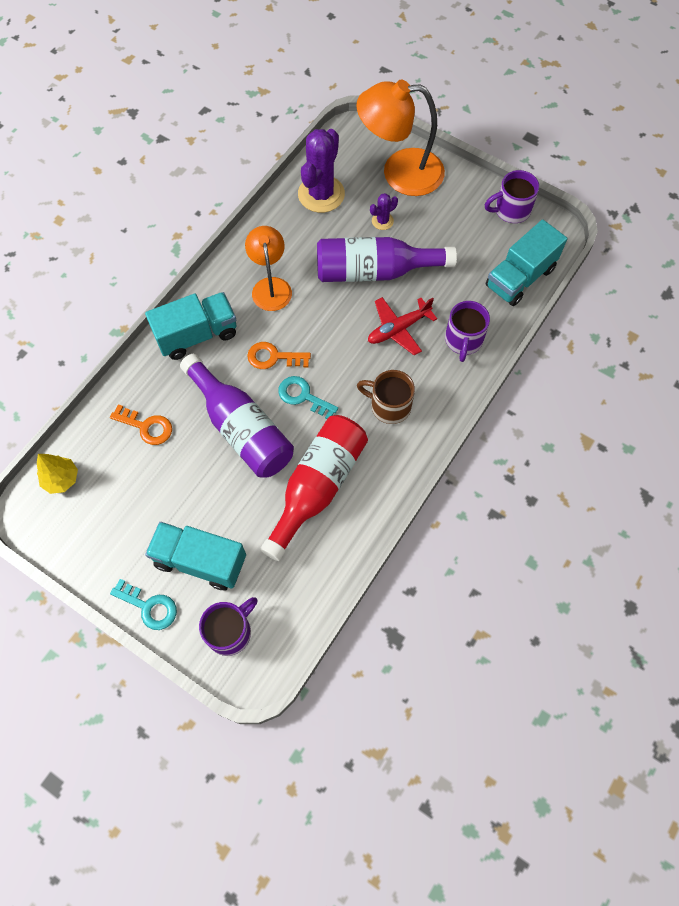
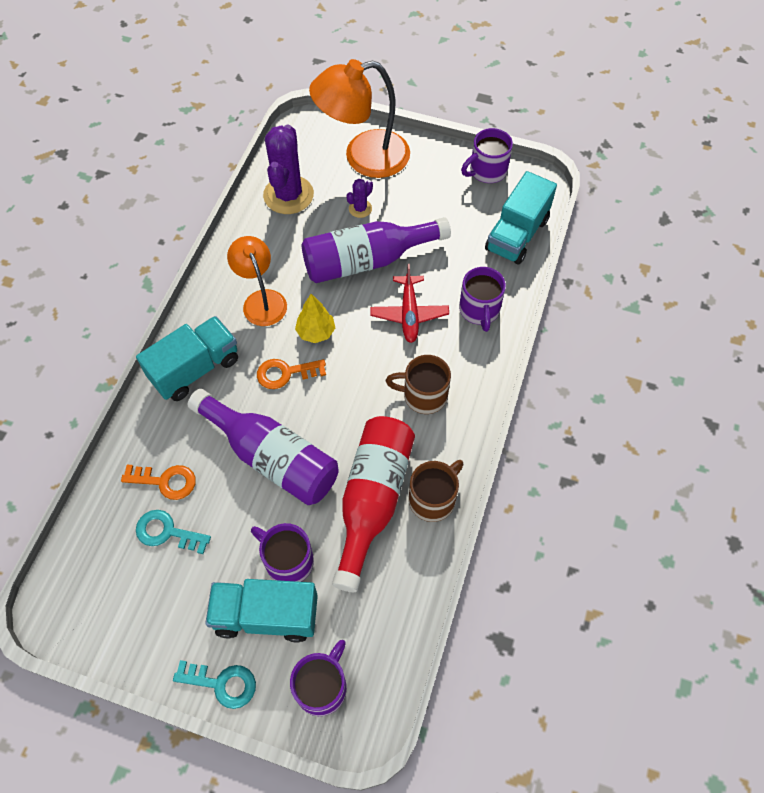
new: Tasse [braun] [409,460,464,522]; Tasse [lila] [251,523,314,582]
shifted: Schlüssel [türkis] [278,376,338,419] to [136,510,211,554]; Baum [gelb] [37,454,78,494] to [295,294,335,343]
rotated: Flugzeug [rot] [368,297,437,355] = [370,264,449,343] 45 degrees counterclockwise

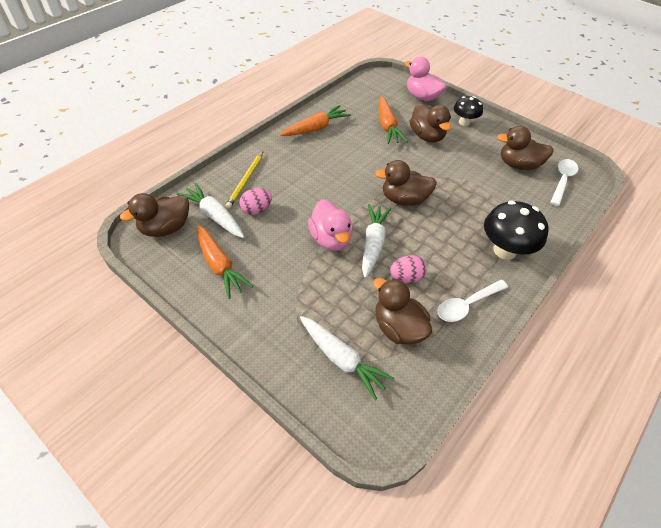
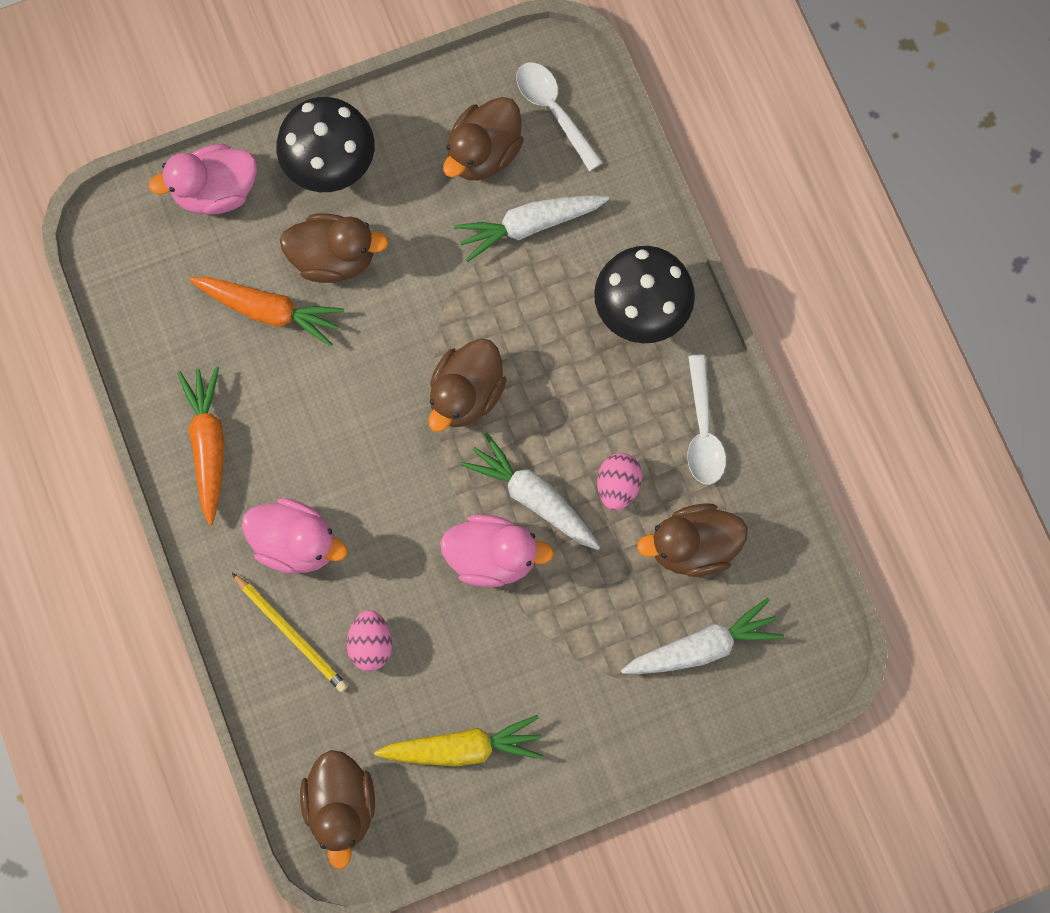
new: Ente [rosa] [242,498,347,574]
shifted: Karotte [weiß] [177,183,244,238] to [454,195,609,262]
repainted: Karotte [orange] [197,225,253,299] to Karotte [gelb] [374,715,543,766]
scaled: Pilz [schwarz] [454,96,483,126] = [276,97,375,192] x1.62

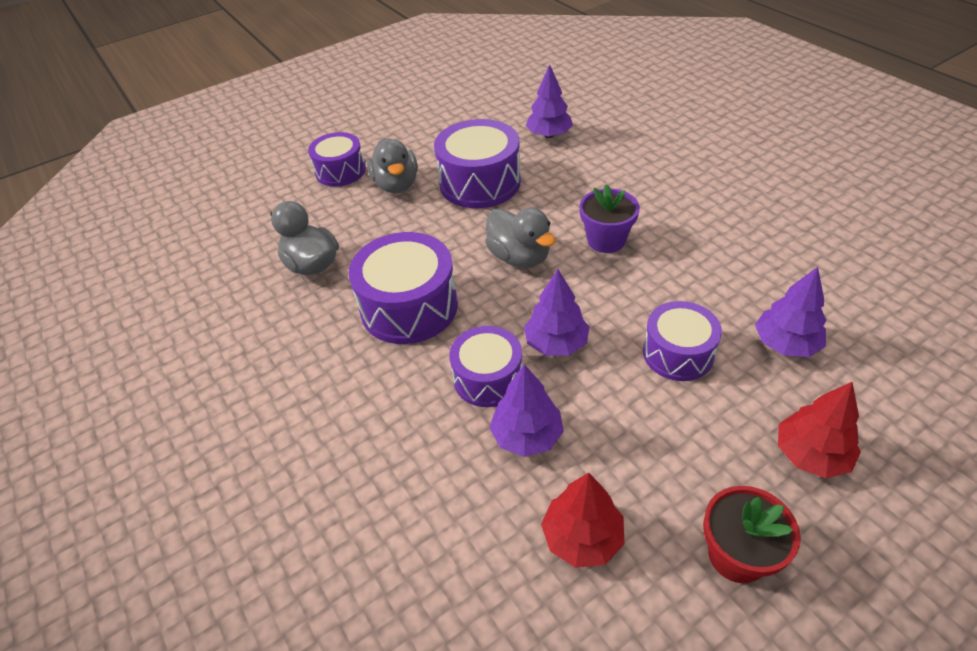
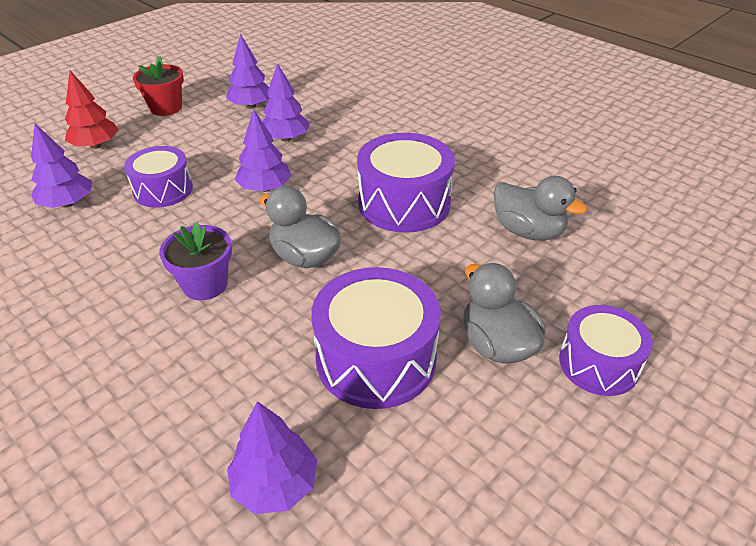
gone: Trommel [lila] [449,326,523,407]
repainted: Baum [rot] [541,472,624,568] to Baum [lila] [226,34,270,109]

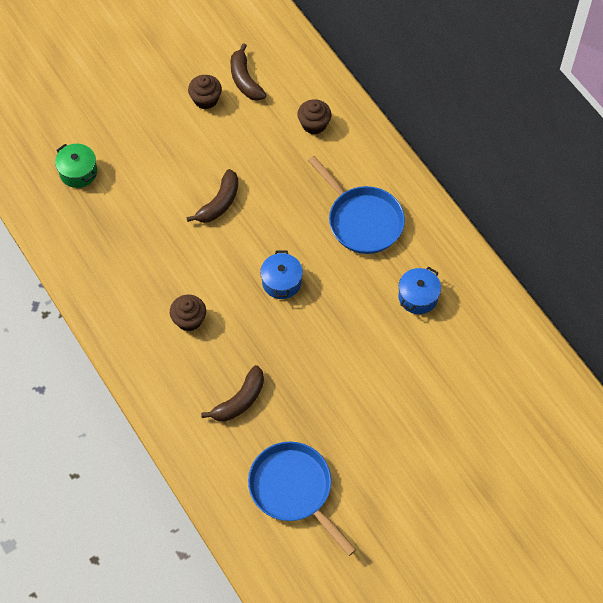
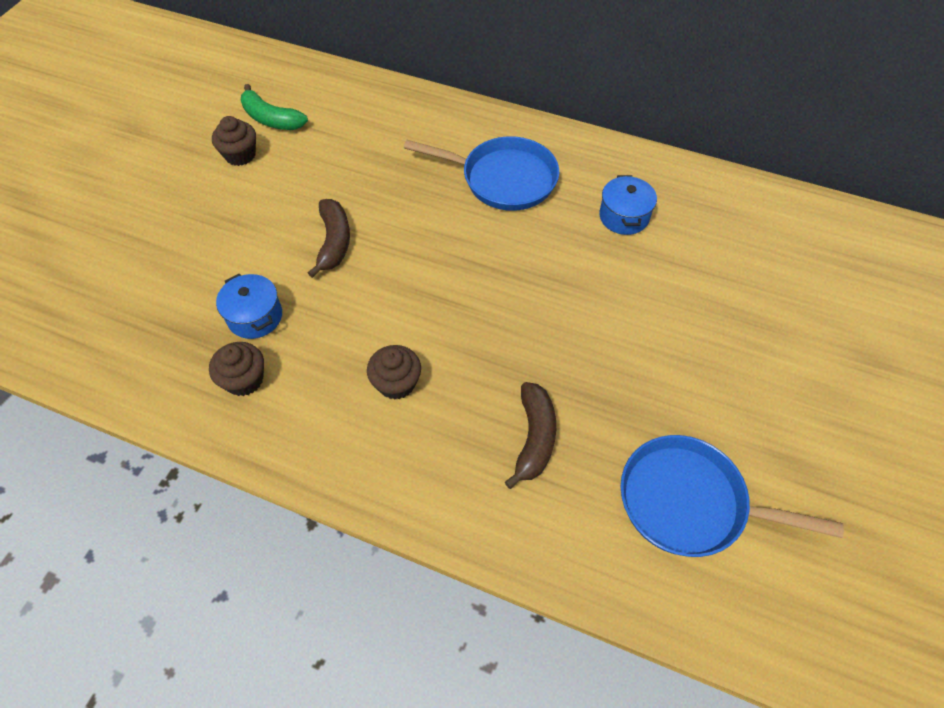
gone: Kochtopf [grün] [55,144,97,188]
shifted: Muffin [braun] [297,99,331,135] to [209,342,264,396]; Kochtopf [blau] [260,251,303,299] to [216,274,282,339]
repainted: Banane [braun] [230,43,266,101] to Banane [grün] [241,84,308,130]

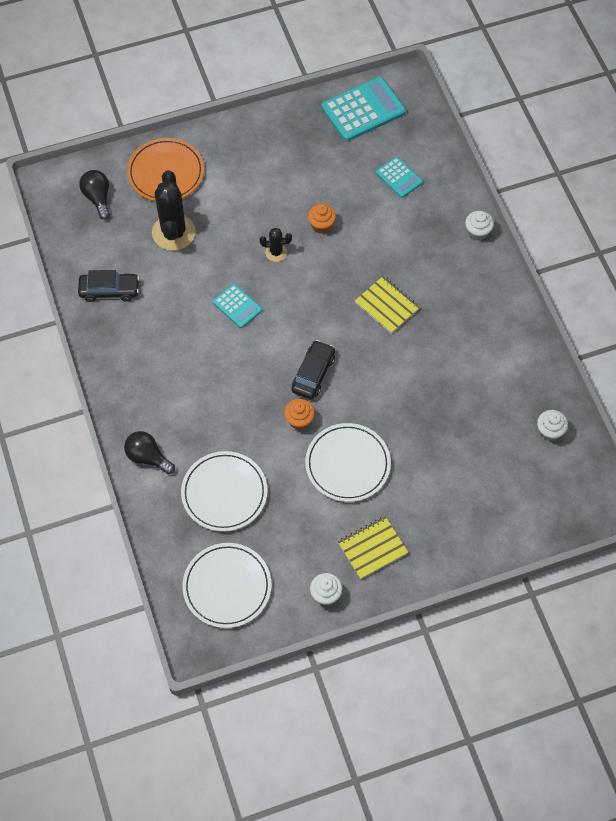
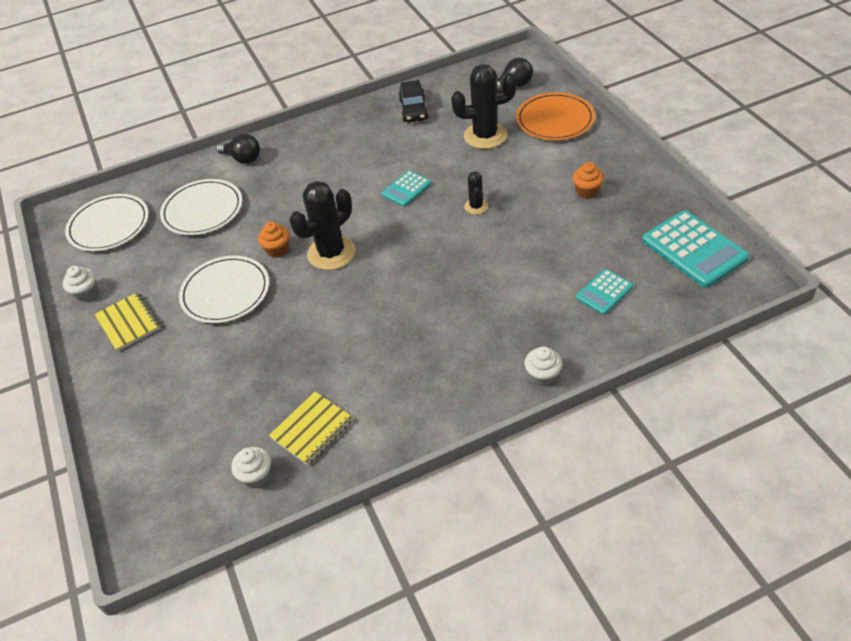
shifted: Muffin [orange] [308,204,336,234] to [572,162,604,199]; Notizbuch [gelb] [355,276,420,334] to [269,392,353,465]
swapped: Auto [schwarz] [292,340,335,399] to Kaktus [schwarz] [290,181,355,270]
rotated: Glühbirne [schwarz] [124,431,175,475] = [216,134,260,164] 90 degrees clockwise

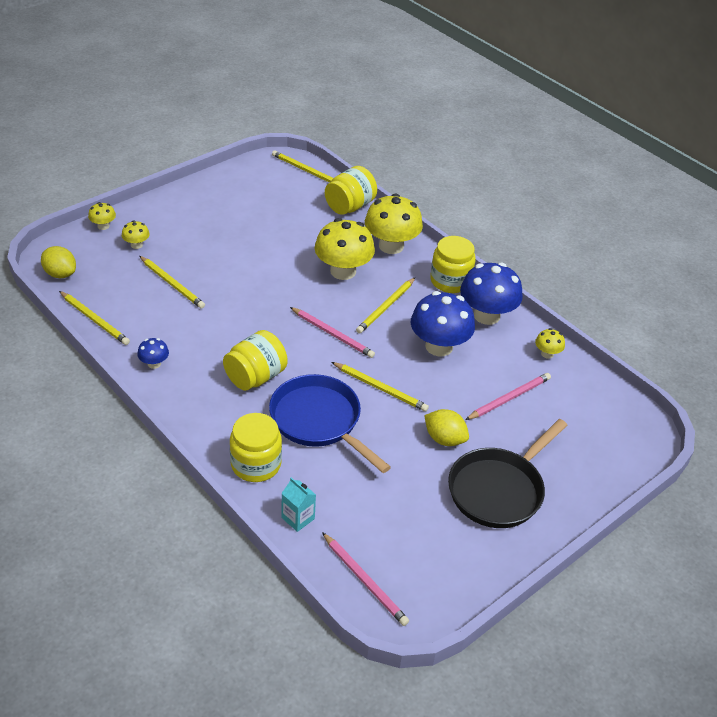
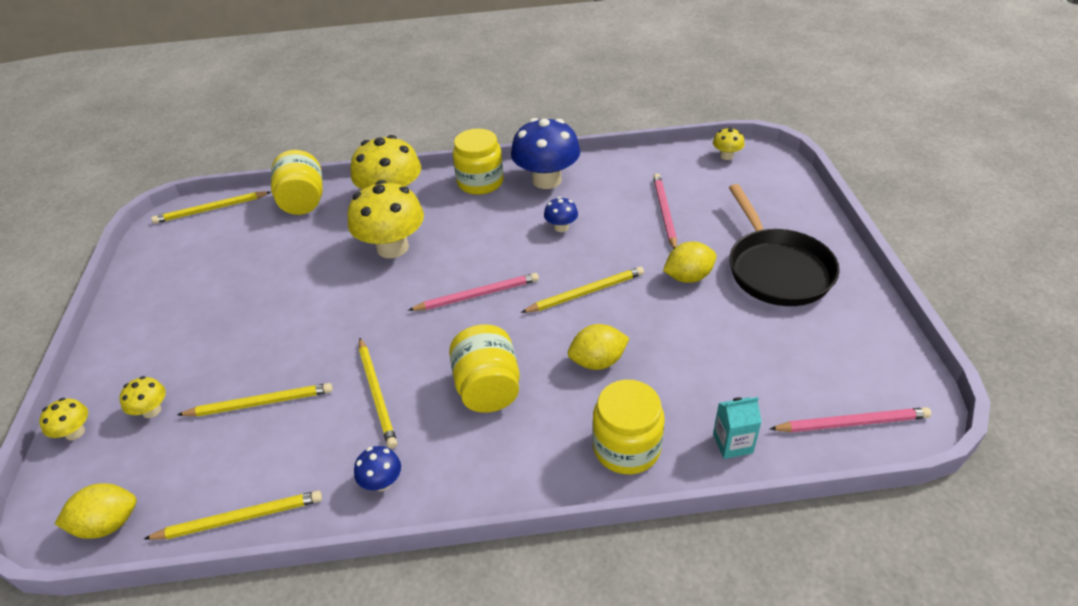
shifted: Bleistift [gelb] [356,277,416,334] to [359,338,397,449]; Pilz [gelb] [535,328,565,359] to [713,127,745,160]
swapped: Pfanne [blau] [269,374,391,473] to Zitrone [gelb] [568,324,630,370]
scaled: Pilz [blau] [411,291,475,356] = [544,197,578,232] x0.46

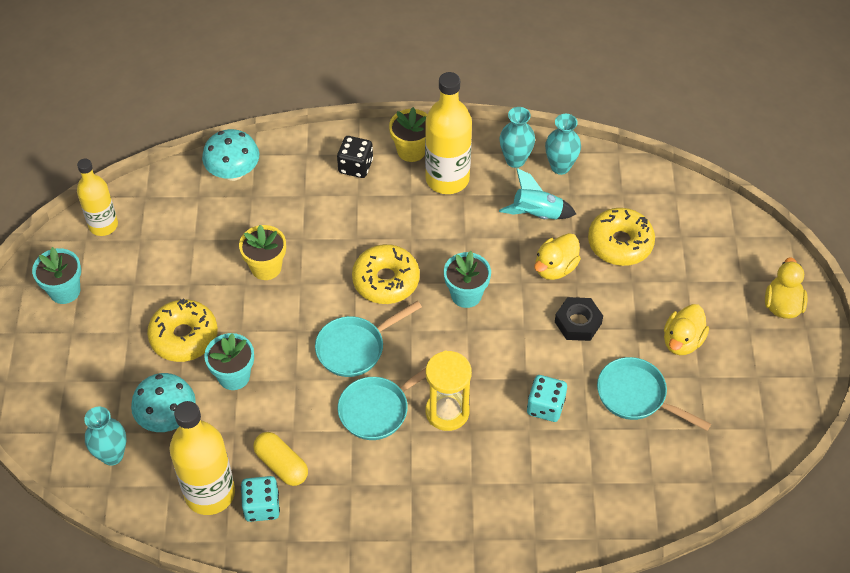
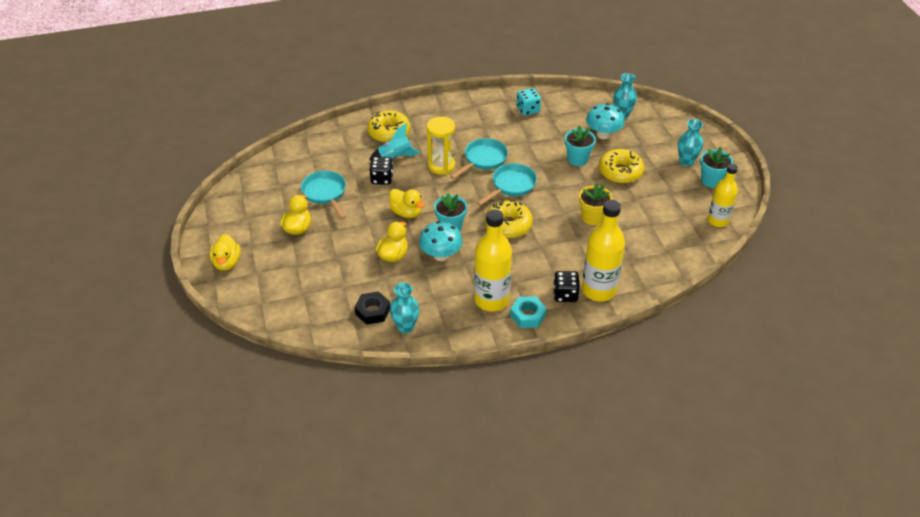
gone: Kapsel [gelb] [253,432,308,486]
new: Ente [gelb] [389,189,425,218]
shifted: Vase [türkis] [500,107,535,168] to [678,119,703,166]; Pilz [türkis] [202,129,259,181] to [419,221,463,261]; Rakete [türkis] [499,168,576,220] to [369,123,421,160]; Donut [gelb] [588,208,655,266] to [367,110,410,143]; Sechskantmutter [schwarz] [555,297,603,341] to [354,291,390,325]; Flasche [gelb] [169,401,235,515] to [582,200,625,302]
swapped: Blumentopf [gelb] [389,107,427,162] to Sechskantmutter [türkis] [510,296,547,328]
repainted: Spielwürfel [türkis] [527,375,567,422] to Spielwürfel [schwarz] [370,157,393,185]
rotated: Pfanne [türkis] [597,357,711,431] = [301,171,346,220] 135 degrees counterclockwise

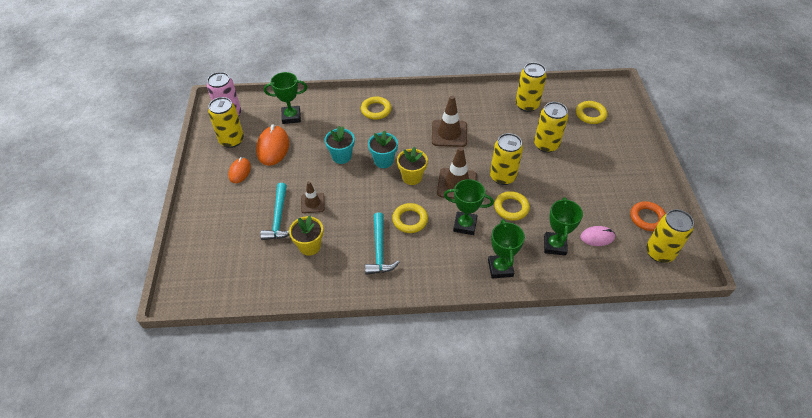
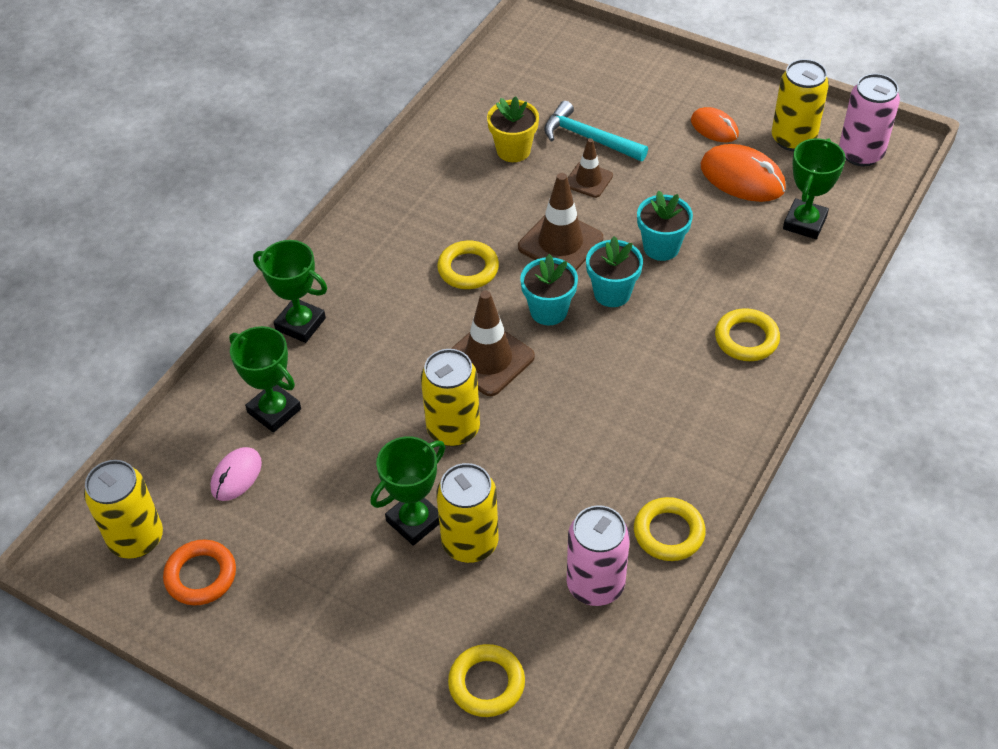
gone: Hammer [türkis] [365,212,400,275]
shifted: Leitkegel [braun] [432,96,467,147] to [518,173,603,270]; Pokal [grün] [444,179,494,235] to [370,436,445,546]; Ring [gelb] [494,191,530,221] to [634,497,706,561]
repainted: Dose [gelb] [516,62,547,112] to Dose [rosa] [567,505,630,606]; Blumentopf [gelb] [397,147,428,185] to Blumentopf [türkis] [520,254,578,325]

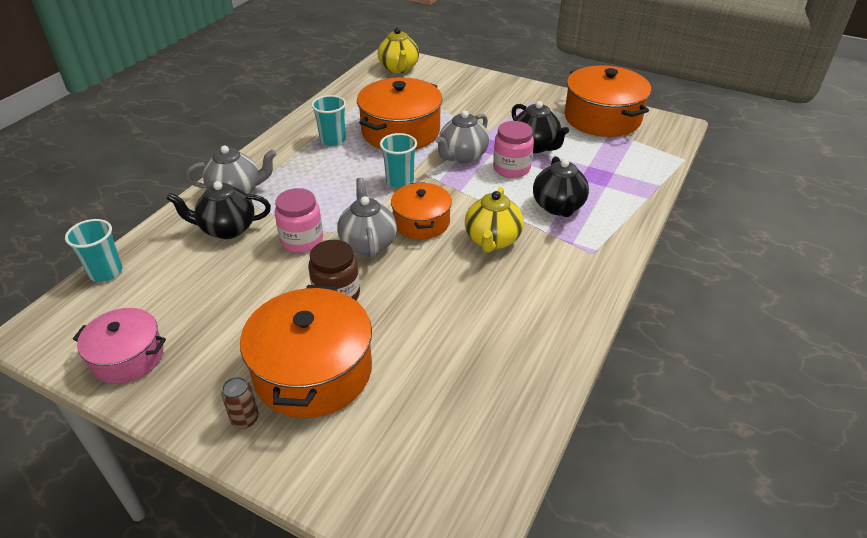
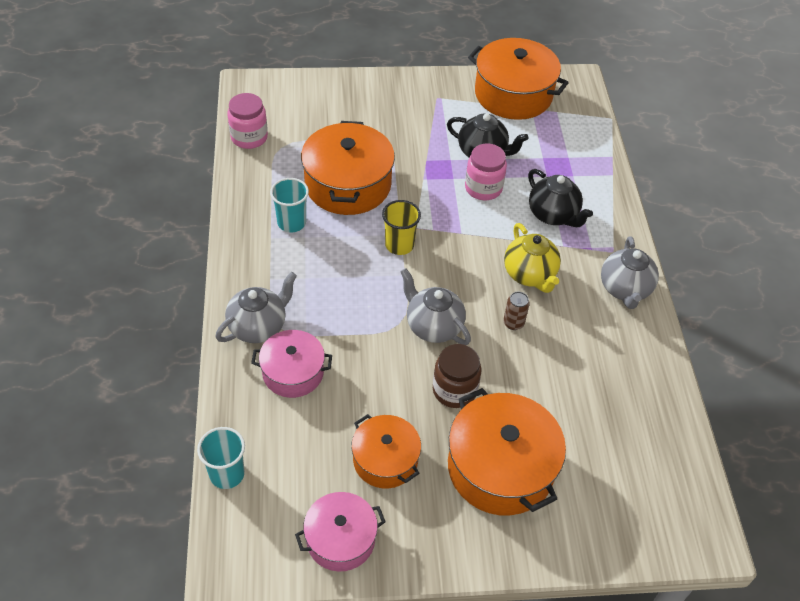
gone: Teekanne [gelb] [378,28,419,74]
shifted: Teekanne [grau] [435,111,489,163] to [601,236,659,309]; Kochtopf [orange] [391,182,452,239] to [351,414,421,489]; Einmachglas [rosa] [275,188,323,253] to [228,93,268,149]; Dose [braun] [221,377,259,429] to [503,291,530,330]
swapped: Teekanne [schwarz] [167,181,271,239] to Kochtopf [rosa] [251,330,332,398]
repainted: Becher [türkis] [380,133,417,188] to Becher [gelb] [382,200,421,255]

